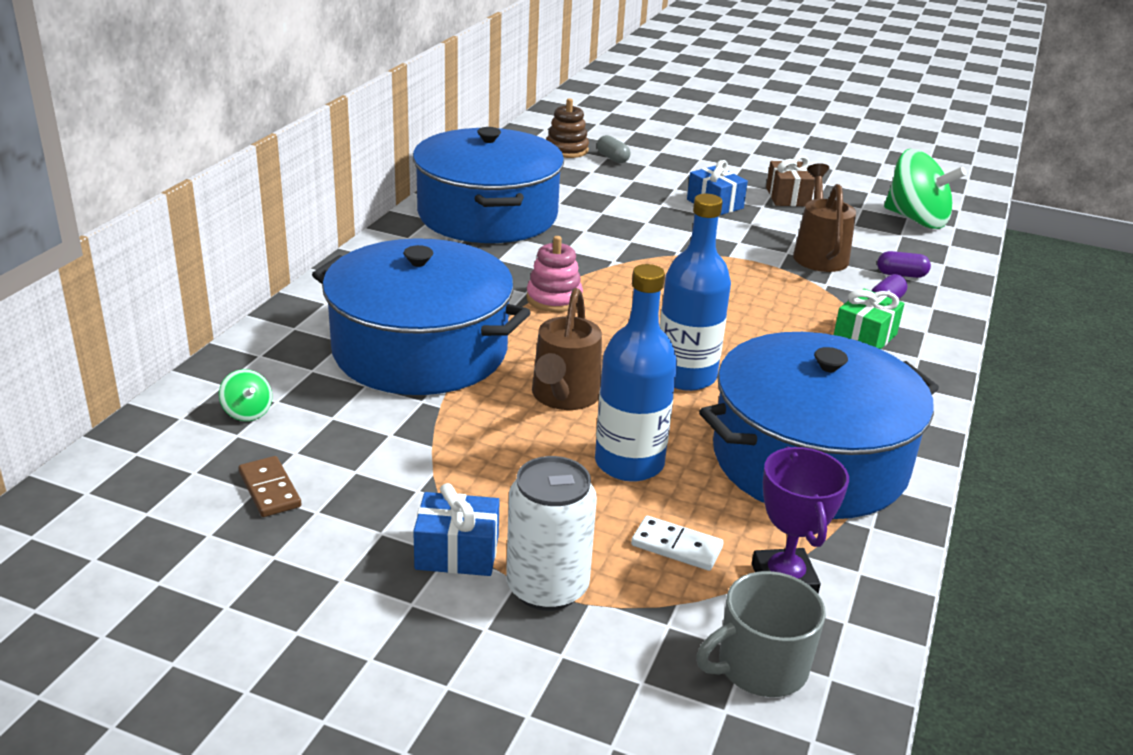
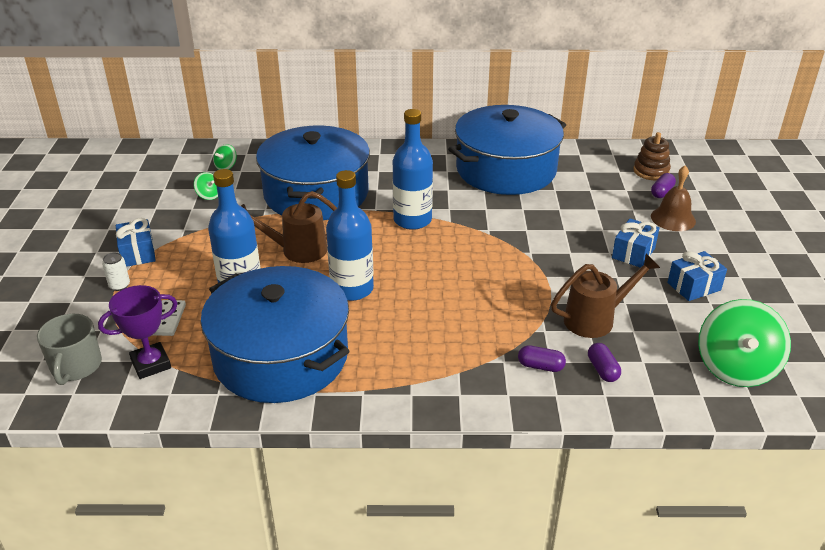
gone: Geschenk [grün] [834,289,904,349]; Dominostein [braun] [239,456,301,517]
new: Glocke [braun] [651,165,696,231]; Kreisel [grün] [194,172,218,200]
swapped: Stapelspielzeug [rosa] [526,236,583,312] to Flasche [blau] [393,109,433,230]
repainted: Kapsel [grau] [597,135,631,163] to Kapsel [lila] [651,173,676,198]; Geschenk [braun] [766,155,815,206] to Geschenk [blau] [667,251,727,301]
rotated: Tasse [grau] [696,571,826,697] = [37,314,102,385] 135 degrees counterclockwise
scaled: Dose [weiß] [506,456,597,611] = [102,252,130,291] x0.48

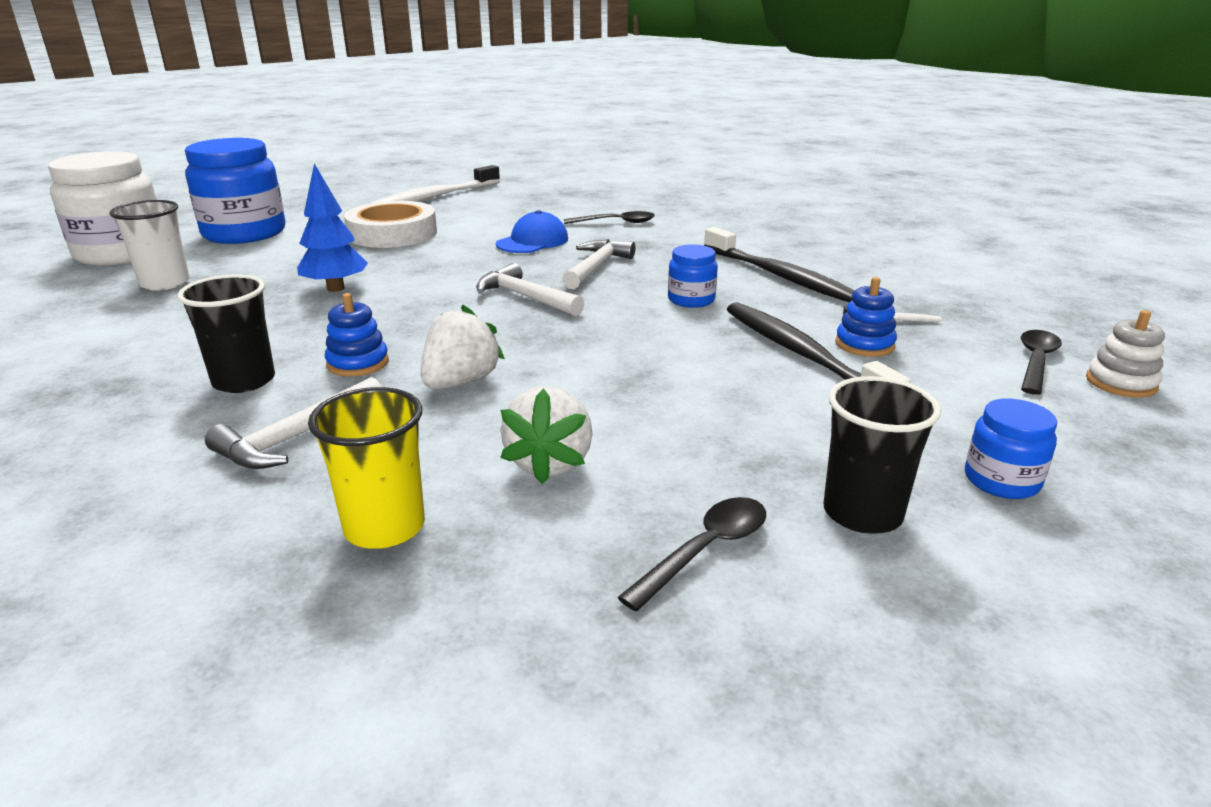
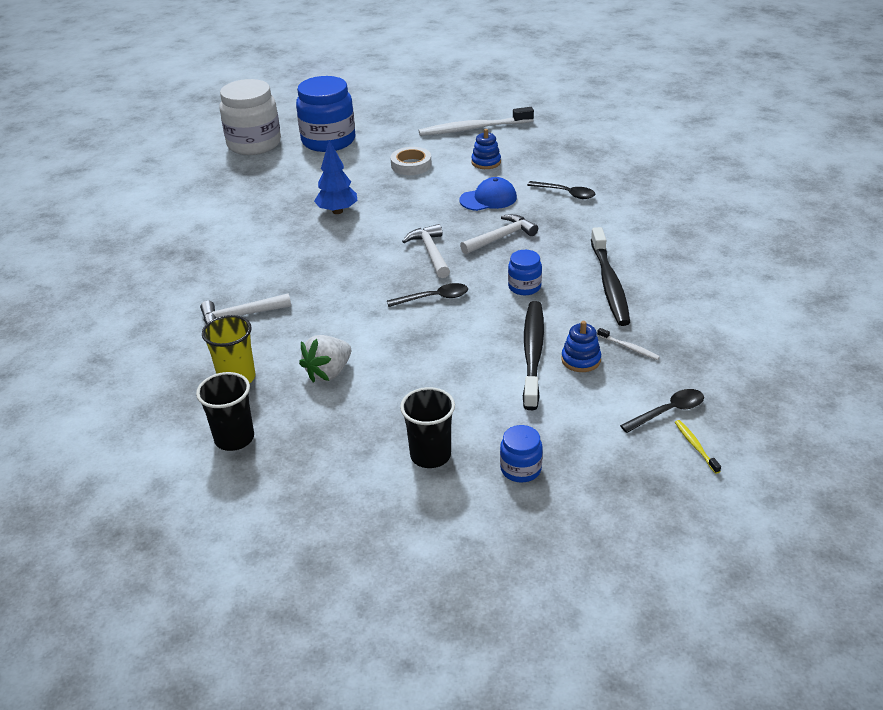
gone: Becher [weiß] [110,200,189,291]; Erdbeere [weiß] [421,305,505,389]
shifted: Becher [schwarz] [177,274,275,393] to [196,372,254,451]; Stapelspielzeug [blau] [325,293,389,376] to [471,129,501,169]; Löffel [schwarz] [618,497,766,611] to [387,283,468,307]
swapped: Stapelspielzeug [weiß] [1086,310,1165,398] to Zahnbürste [gelb] [675,420,721,474]
scaled: Klebeband [weiß] [344,201,437,248] = [391,147,432,175] x0.65

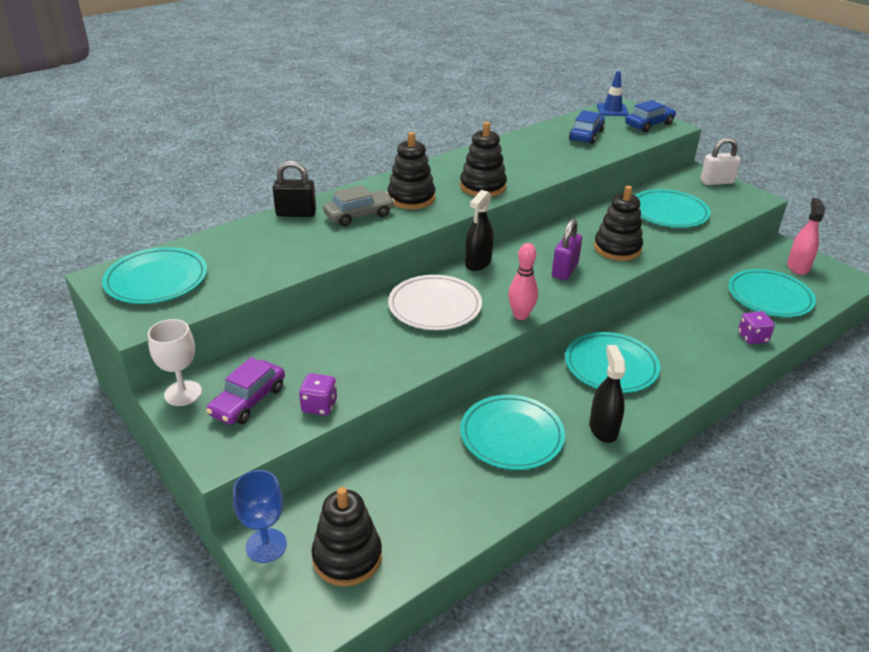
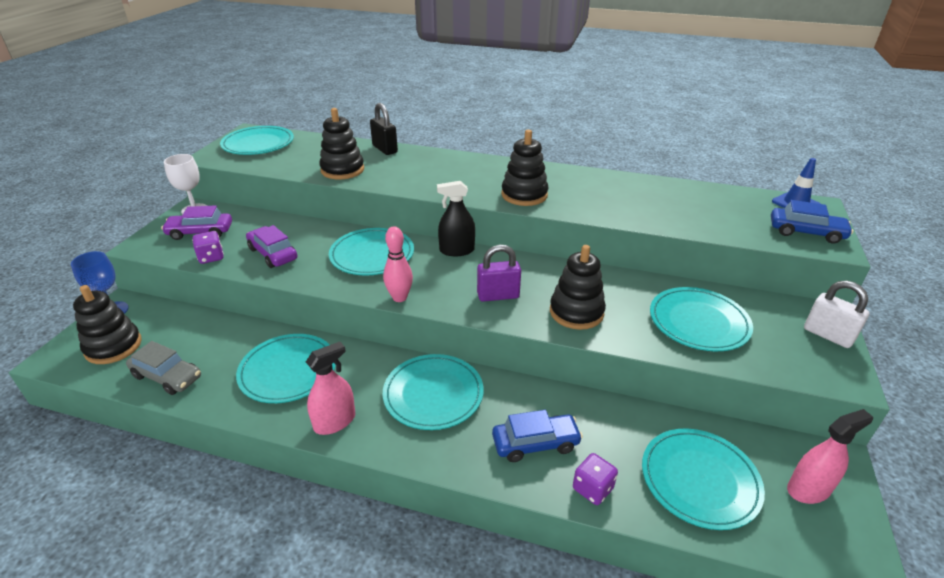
new: Auto [lila] [246,225,297,268]
shifted: Auto [blau] [569,110,605,144] to [492,410,583,462]; Stapelspielzeug [schwarz] [388,132,436,209] to [319,108,364,179]; Auto [grau] [323,185,395,226] to [126,341,201,395]
repainted: Teller [weiß] [388,275,482,330] to Teller [türkis] [329,228,414,275]; Sprühflasche [schwarz] [590,345,626,443] to Sprühflasche [rosa] [306,342,355,435]

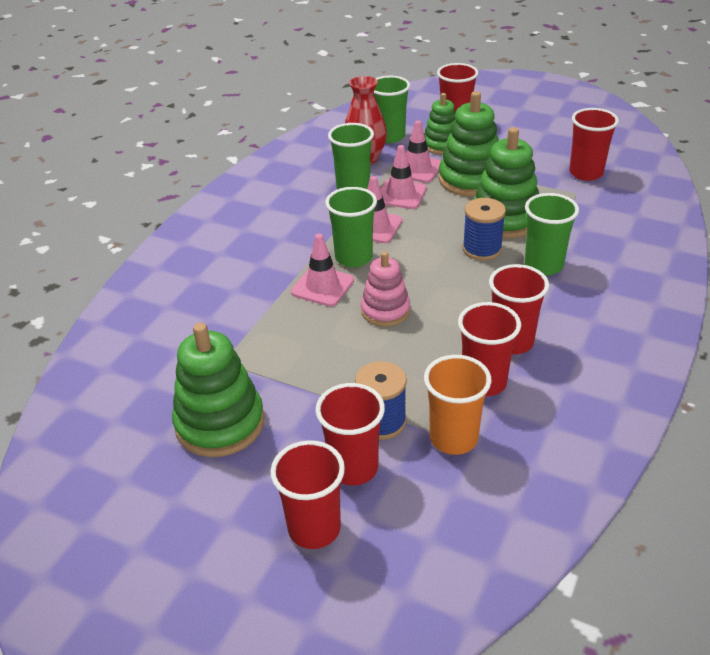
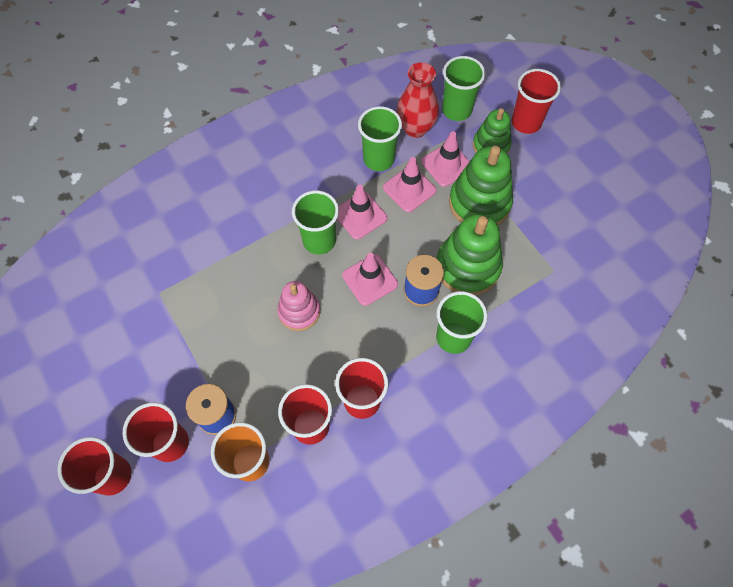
gone: Becher [rot] [569,108,619,181]; Stapelspielzeug [grün] [172,323,264,457]
shifted: Leitkegel [rosa] [291,234,354,306] to [342,253,398,306]

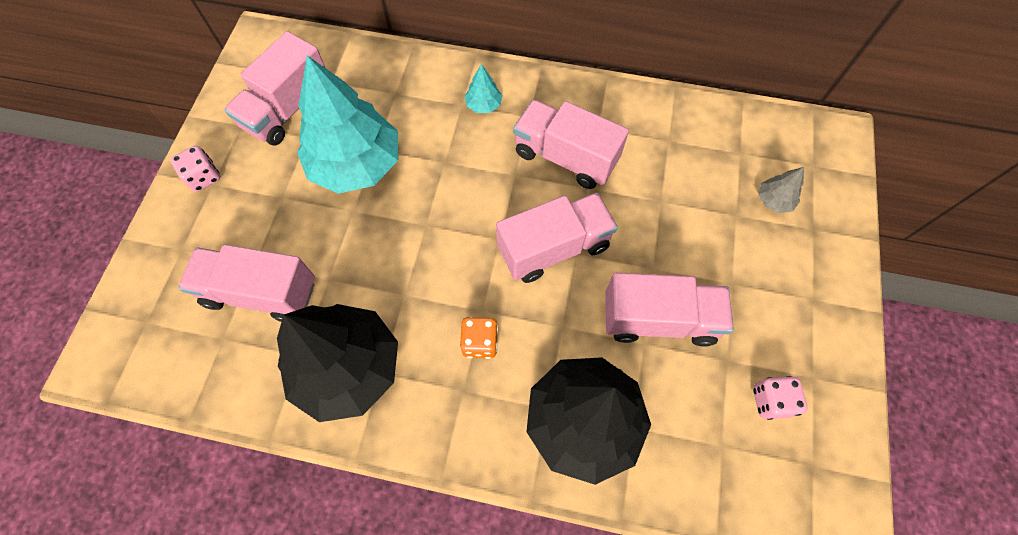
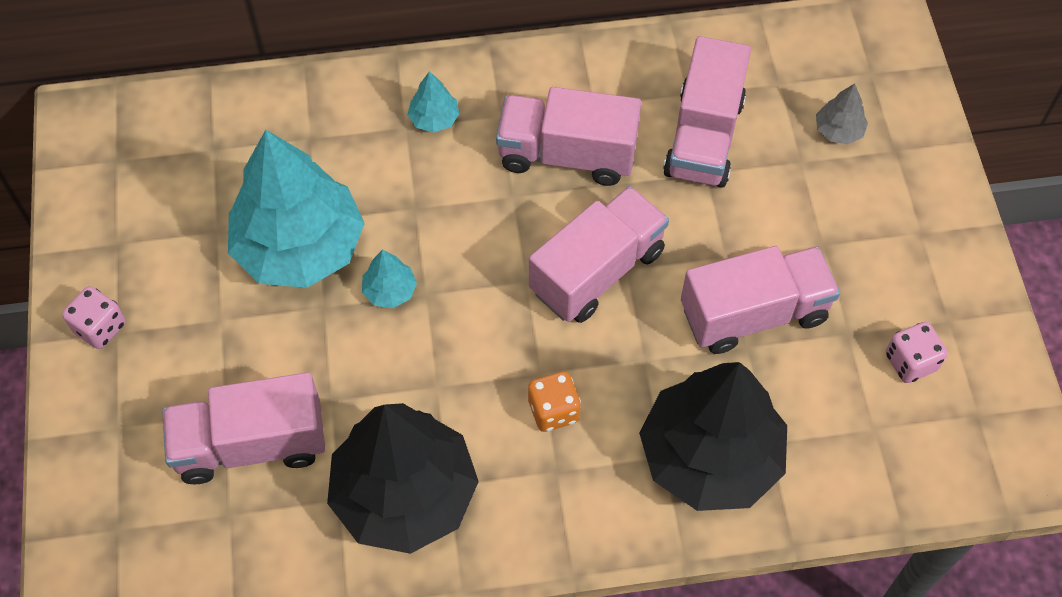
new: Baum [türkis] [362,249,417,308]
shifted: Lastwagen [rosa] [224,31,325,146] to [663,36,751,188]

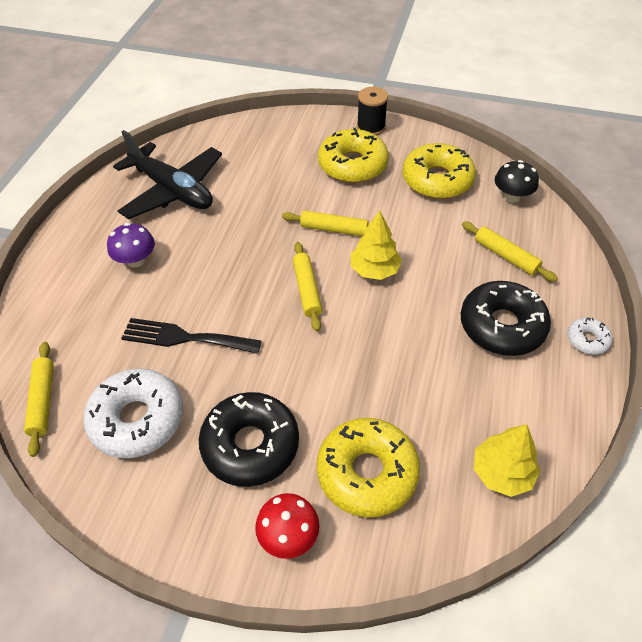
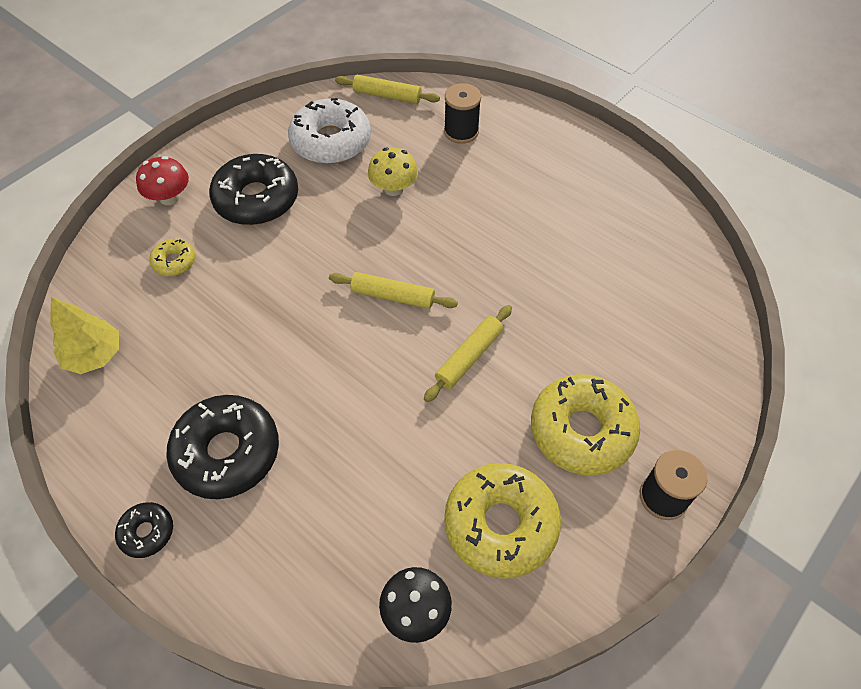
gone: Flugzeug [schwarz] [113,130,222,219]; Baum [gelb] [351,211,402,280]; Nudelholz [gelb] [462,221,558,282]; Pilz [lila] [107,223,155,267]
new: Garnrolle [schwarz] [444,83,481,144]
swapped: Gabel [schwarz] [121,318,261,354] to Pilz [gelb] [368,148,418,196]
repainted: Donut [weiß] [567,317,613,355] to Donut [schwarz] [115,502,173,558]
scaled: Donut [gelb] [317,418,420,518] = [149,239,196,276] x0.48

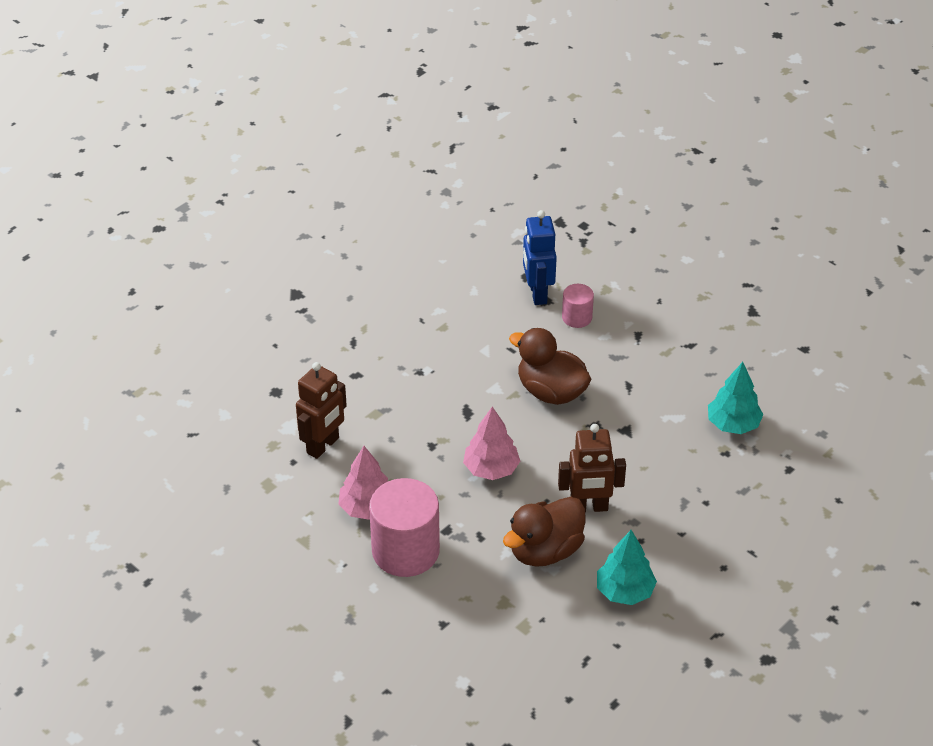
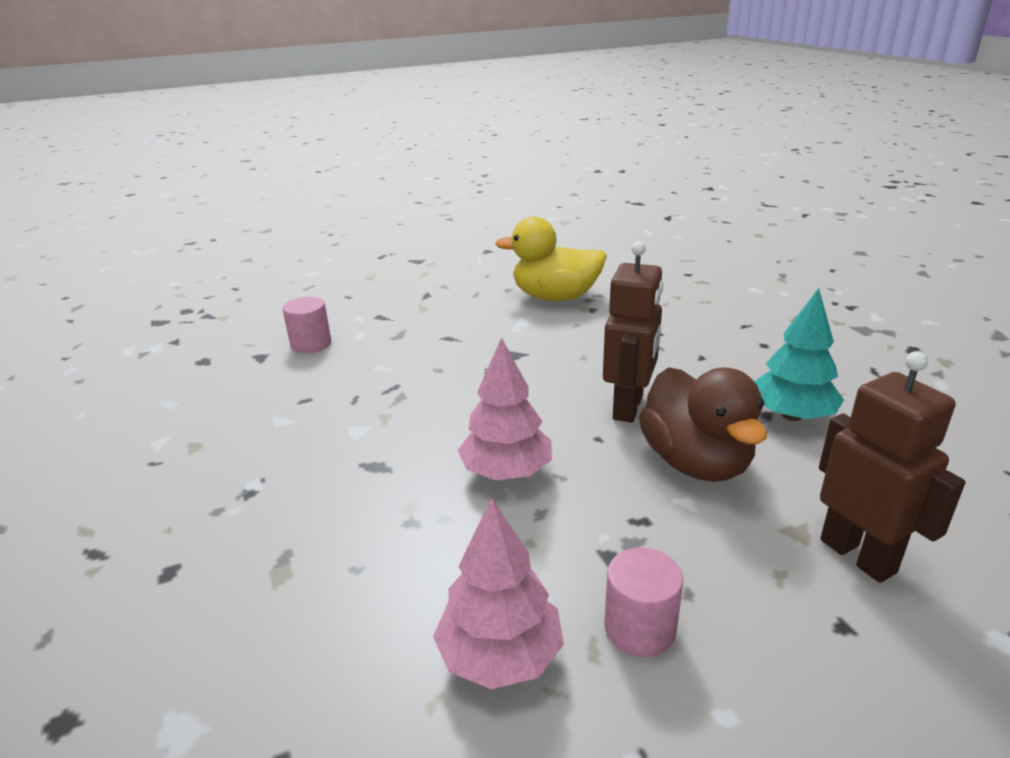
gone: Roboter [blau] [523,210,557,305]; Ente [braun] [509,328,592,405]
shifted: Roboter [braun] [296,362,347,459] to [819,351,965,583]
swapped: Baum [türkis] [708,362,764,434] to Ente [gelb] [495,217,607,301]
scaled: Vollzylinder [rosa] [369,478,440,577] = [604,548,683,657] x0.50

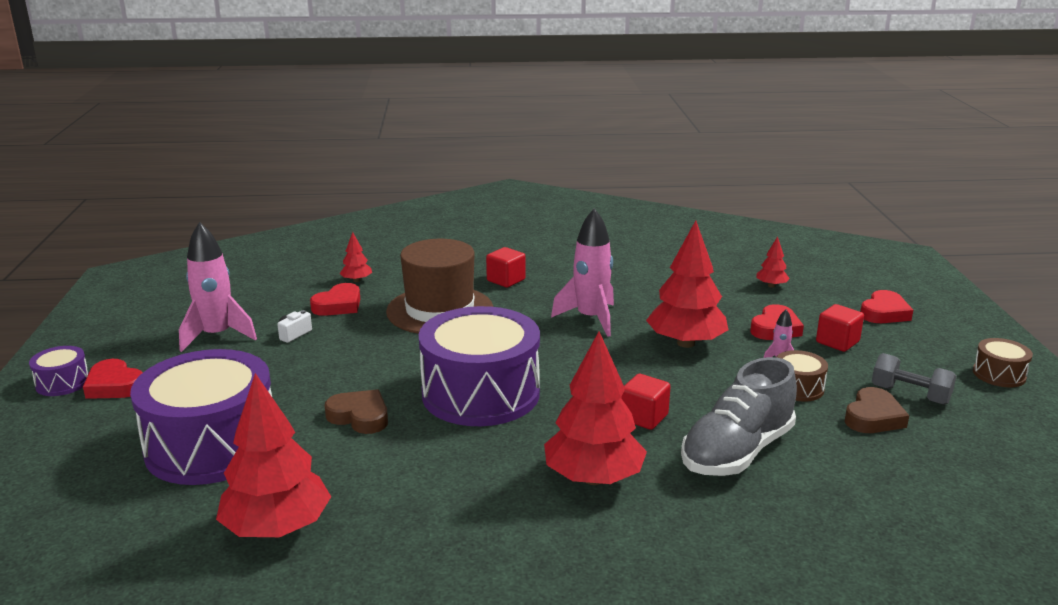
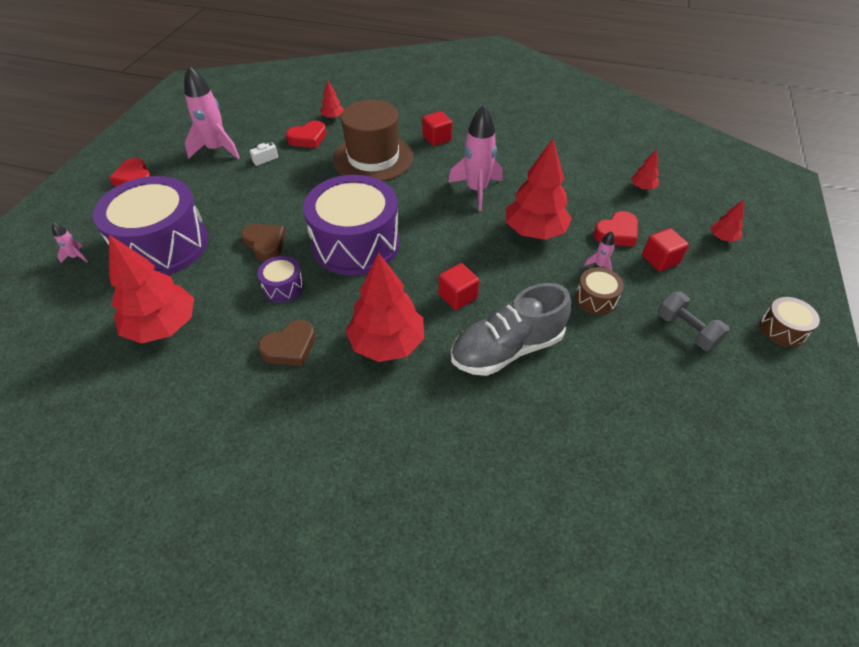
new: Rakete [rosa] [52,222,88,263]
shifted: Trommel [lila] [29,346,89,396] to [258,256,304,302]; Herz [braun] [844,387,909,433] to [258,320,316,366]
swapped: Herz [rot] [860,290,913,323] to Baum [rot] [710,199,744,242]

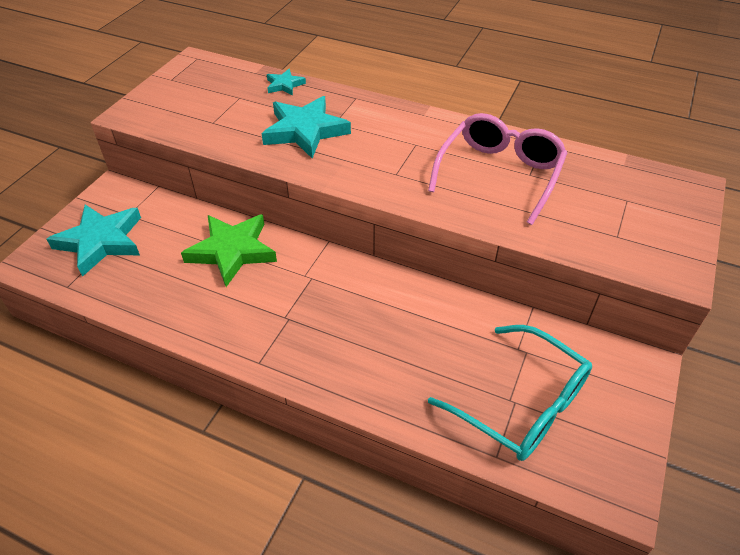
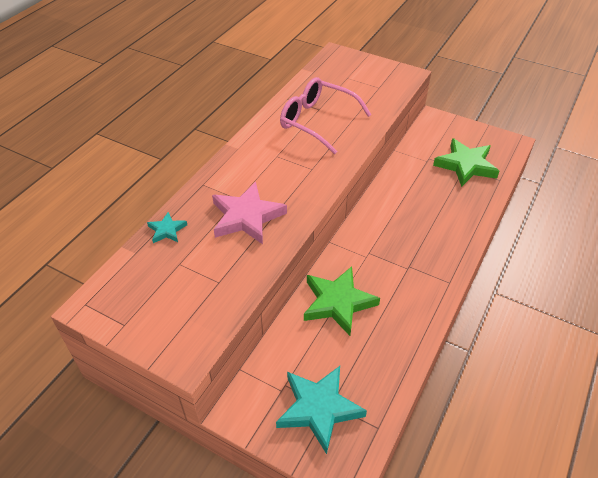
swapped: Brille [türkis] [428,325,592,461] to Stern [grün] [433,138,499,187]
repainted: Stern [türkis] [261,96,351,159] to Stern [rosa] [212,182,287,244]

